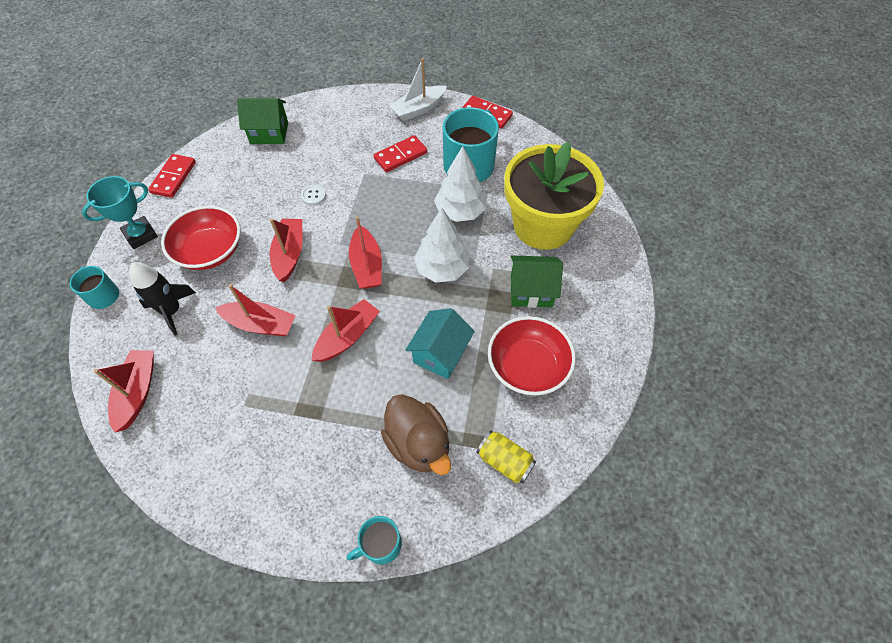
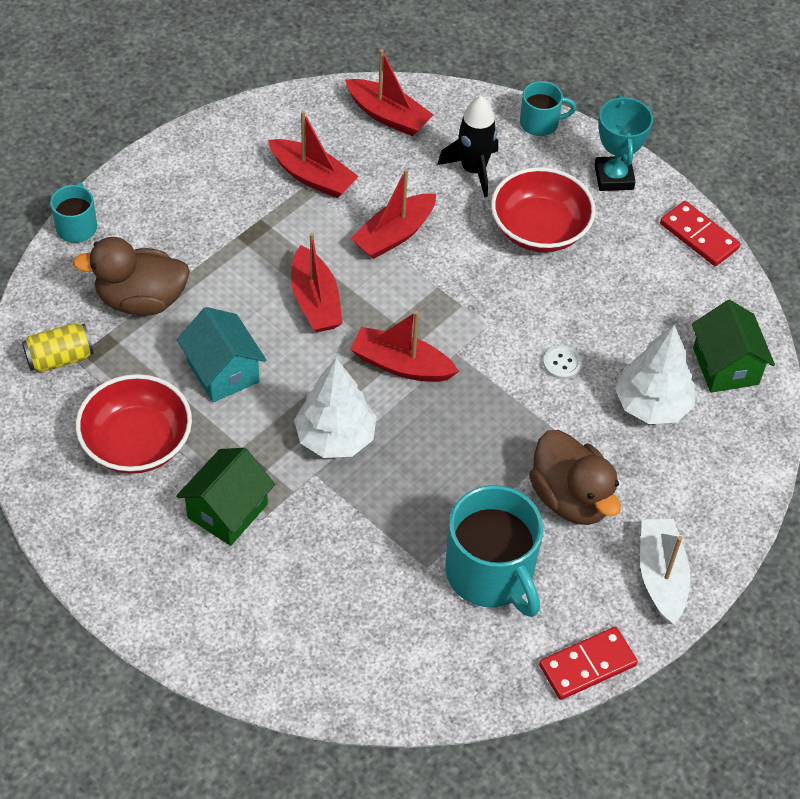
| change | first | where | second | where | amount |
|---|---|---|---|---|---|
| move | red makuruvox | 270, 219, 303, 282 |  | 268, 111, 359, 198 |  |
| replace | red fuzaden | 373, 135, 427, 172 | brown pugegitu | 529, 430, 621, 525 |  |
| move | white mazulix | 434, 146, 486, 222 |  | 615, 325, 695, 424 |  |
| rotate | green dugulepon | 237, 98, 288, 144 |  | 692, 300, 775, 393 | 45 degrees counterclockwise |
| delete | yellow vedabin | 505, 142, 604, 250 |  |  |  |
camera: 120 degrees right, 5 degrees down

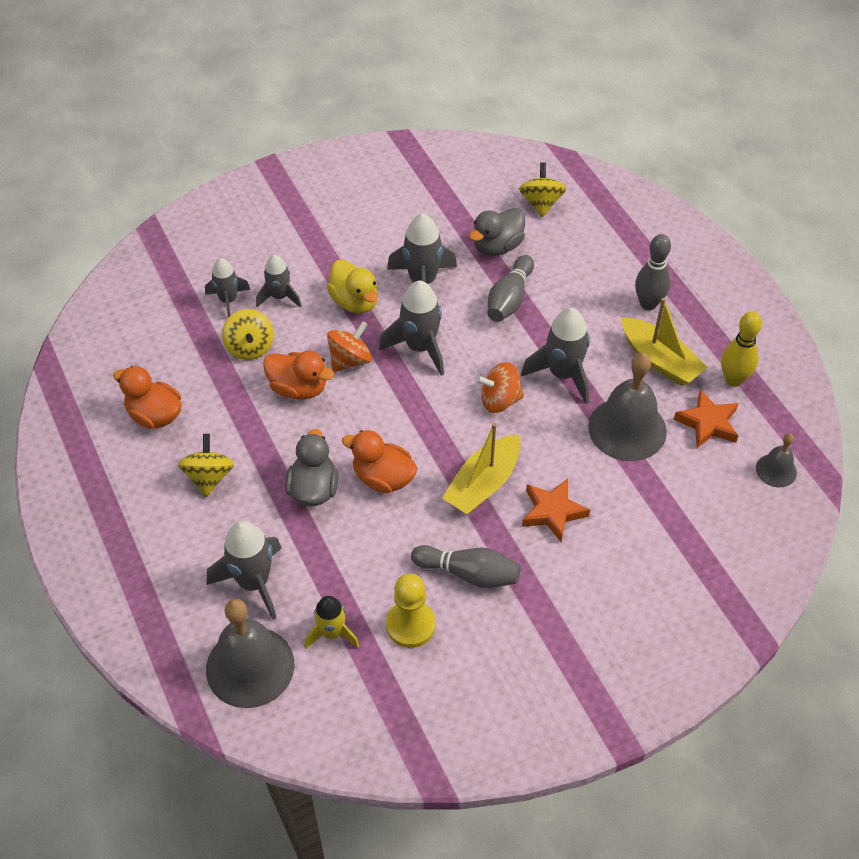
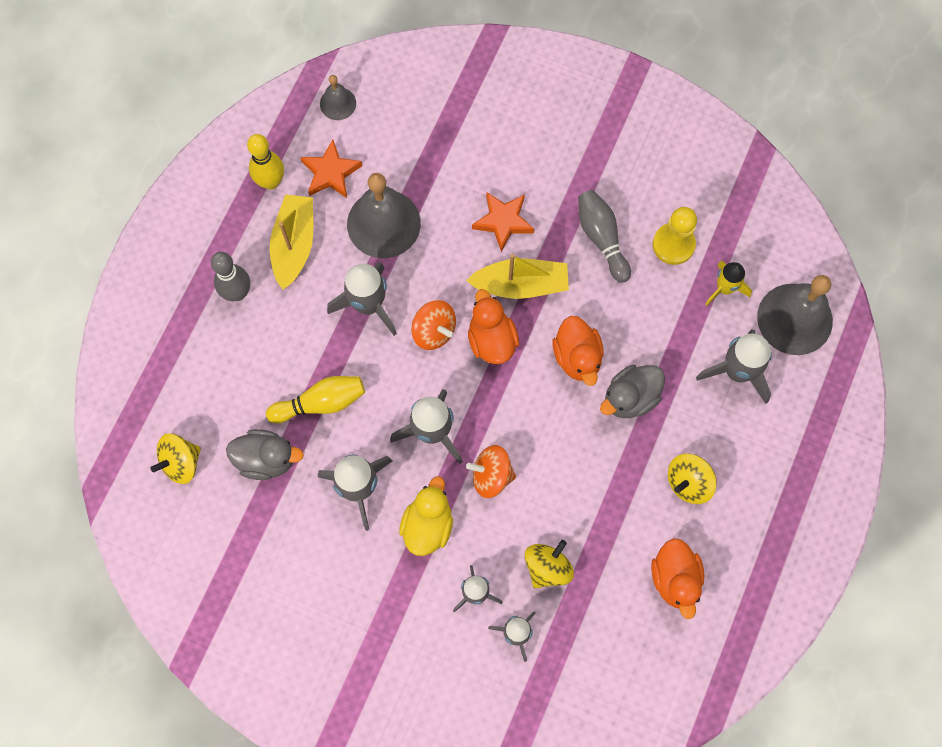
| change | first | where | second | where | amount |
|---|---|---|---|---|---|
| recolor | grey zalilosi | 488, 255, 534, 322 | yellow zalilosi | 266, 376, 365, 423 |  |
| move | orange pugegitu | 263, 351, 334, 400 |  | 468, 289, 519, 364 |  |
camera: 130 degrees left, 20 degrees up

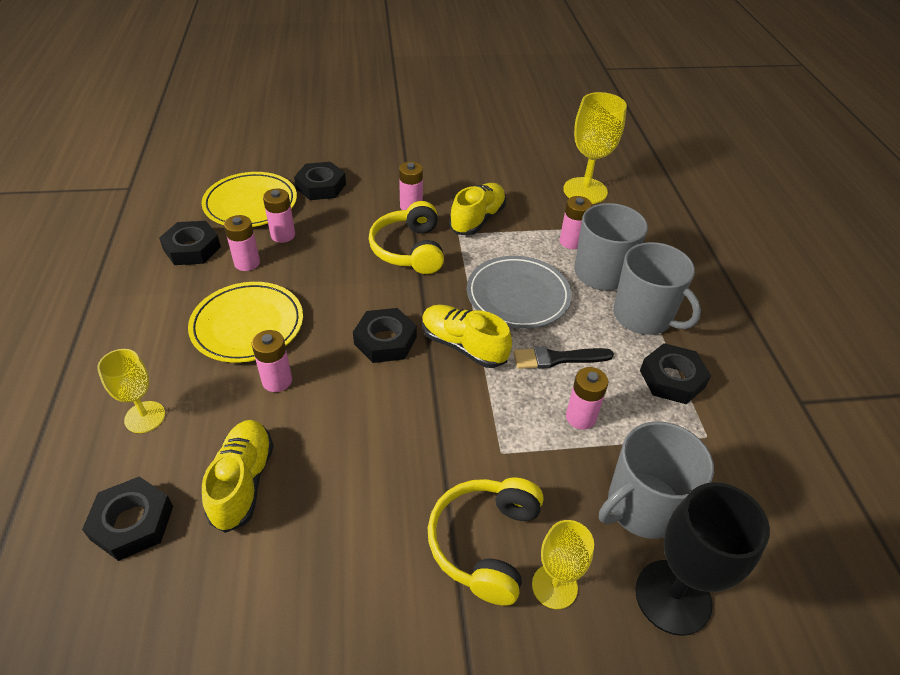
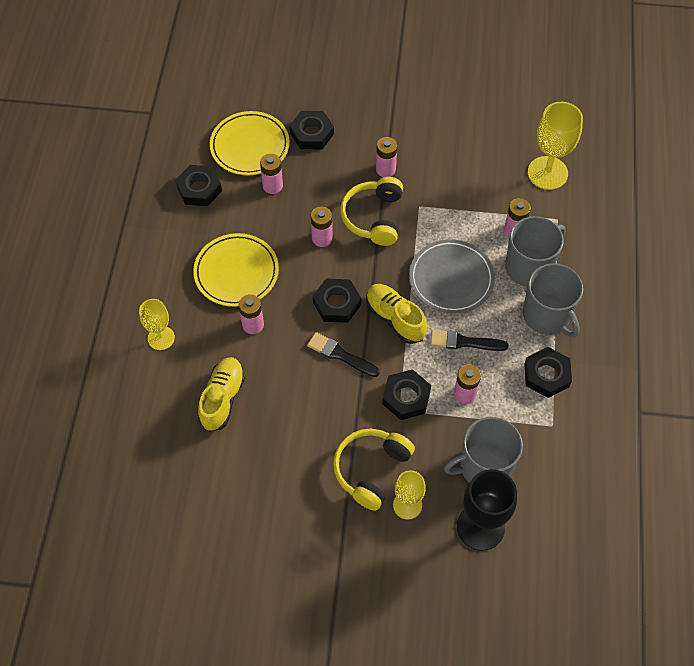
| change | first | where | second | where | amount |
|---|---|---|---|---|---|
| insert |  |  | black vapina | 307, 332, 380, 377 |  |
| move | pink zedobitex | 224, 215, 260, 271 |  | 311, 207, 333, 247 |  |
| move | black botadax | 82, 477, 173, 561 |  | 382, 369, 431, 420 |  |
| delete | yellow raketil | 449, 183, 506, 235 |  |  |  |
camera: 15 degrees right, 15 degrees up

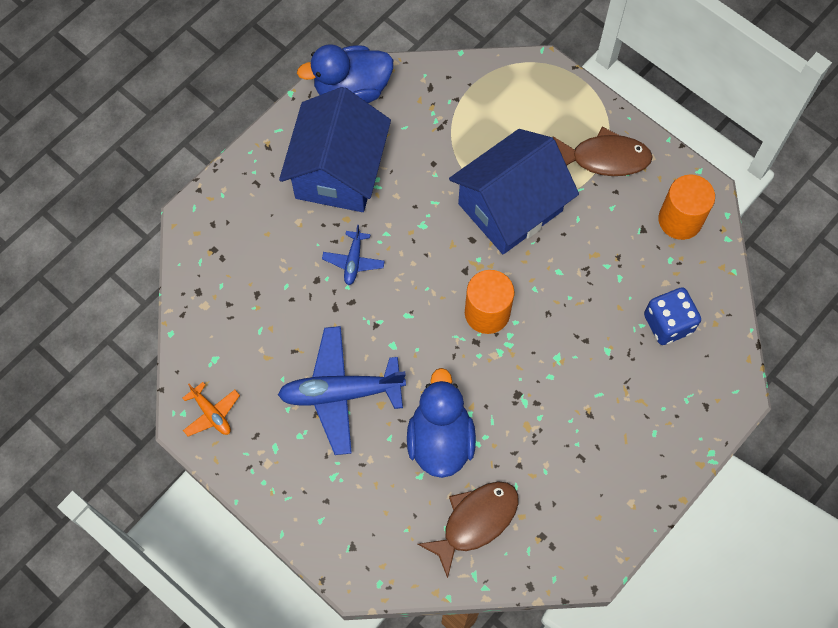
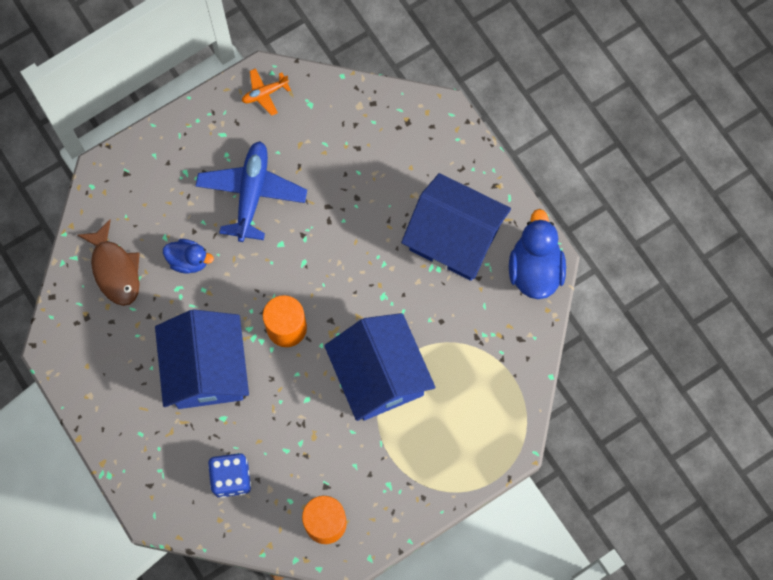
| change | first | where | second | where | amount |
|---|---|---|---|---|---|
| insert |  |  | blue dugulepon | 155, 309, 249, 409 |  |
| resize | blue pugegitu | 407, 368, 476, 478 |  | 163, 239, 214, 274 | x0.60 |
| delete | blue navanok | 322, 225, 385, 285 |  |  |  |
| delete | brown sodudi | 553, 127, 653, 176 |  |  |  |
camera: 105 degrees right, 5 degrees up

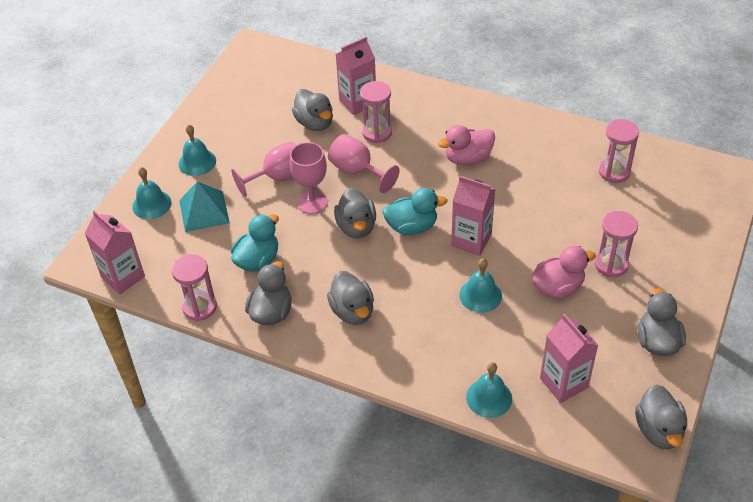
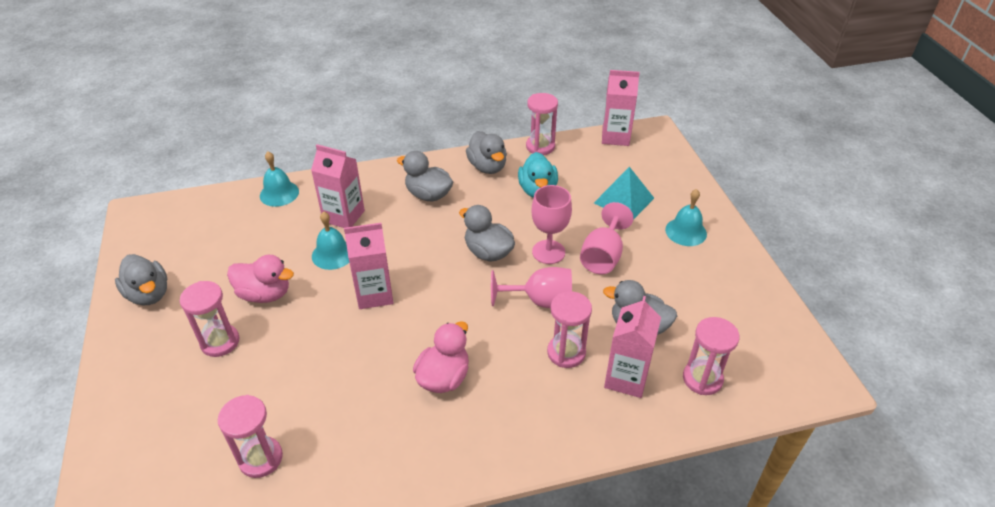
| change | first | where | second | where | amount |
|---|---|---|---|---|---|
| rotate | pink pugegitu | 531, 246, 596, 299 |  | 227, 255, 294, 303 | 105 degrees counterclockwise |
| move | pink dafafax | 540, 314, 598, 403 |  | 311, 144, 365, 228 |  |
| insert |  |  | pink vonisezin | 683, 317, 740, 395 |  |
| delete | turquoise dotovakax | 132, 167, 171, 219 |  |  |  |
| delete | turquoise pugegitu | 382, 188, 448, 235 |  |  |  |
| delete | grey pugegitu | 636, 384, 687, 449 |  |  |  |
camera: 140 degrees right, 5 degrees down

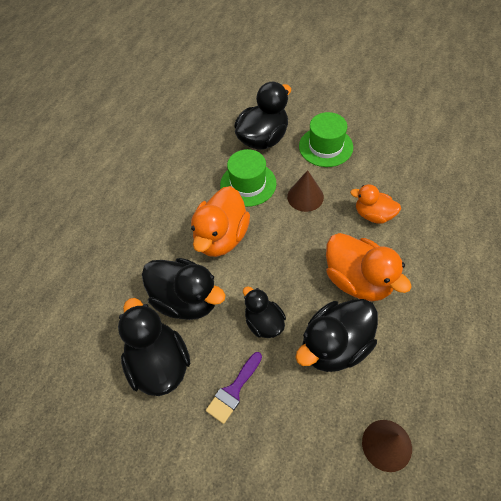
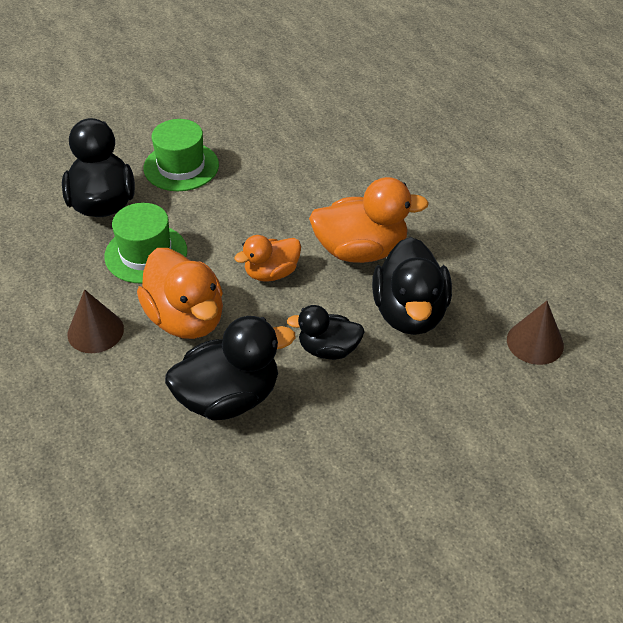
| change | first | where | second | where | amount |
|---|---|---|---|---|---|
| move | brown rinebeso | 287, 170, 324, 212 |  | 67, 289, 124, 353 |  |
| move | orange pugegitu | 350, 184, 401, 224 |  | 234, 235, 301, 282 |  |
| delete | black pugegitu | 118, 298, 190, 396 |  |  |  |
| delete | purple vapina | 206, 352, 262, 424 |  |  |  |
camera: 55 degrees left, 10 degrees down

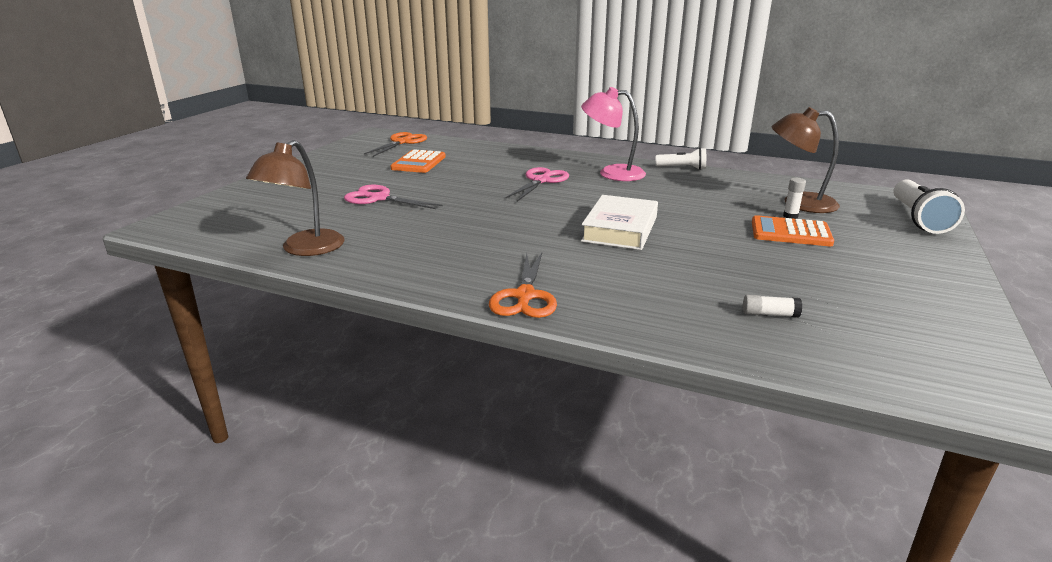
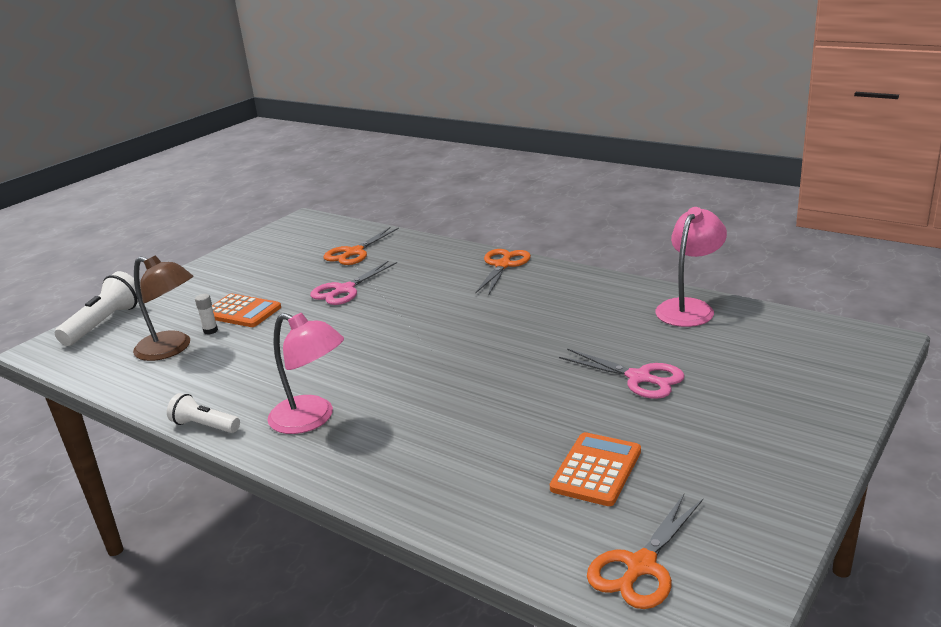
| change | first | where | second | where | amount |
|---|---|---|---|---|---|
| move | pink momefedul | 506, 167, 569, 202 |  | 310, 261, 397, 305 |  |
| replace | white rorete | 743, 295, 802, 317 | orange momefedul | 324, 227, 399, 265 |  |
| recolor | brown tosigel | 246, 140, 345, 256 | pink tosigel | 655, 207, 727, 327 |  |
| delete | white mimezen | 581, 195, 658, 250 |  |  |  |
camera: 165 degrees left, 0 degrees up

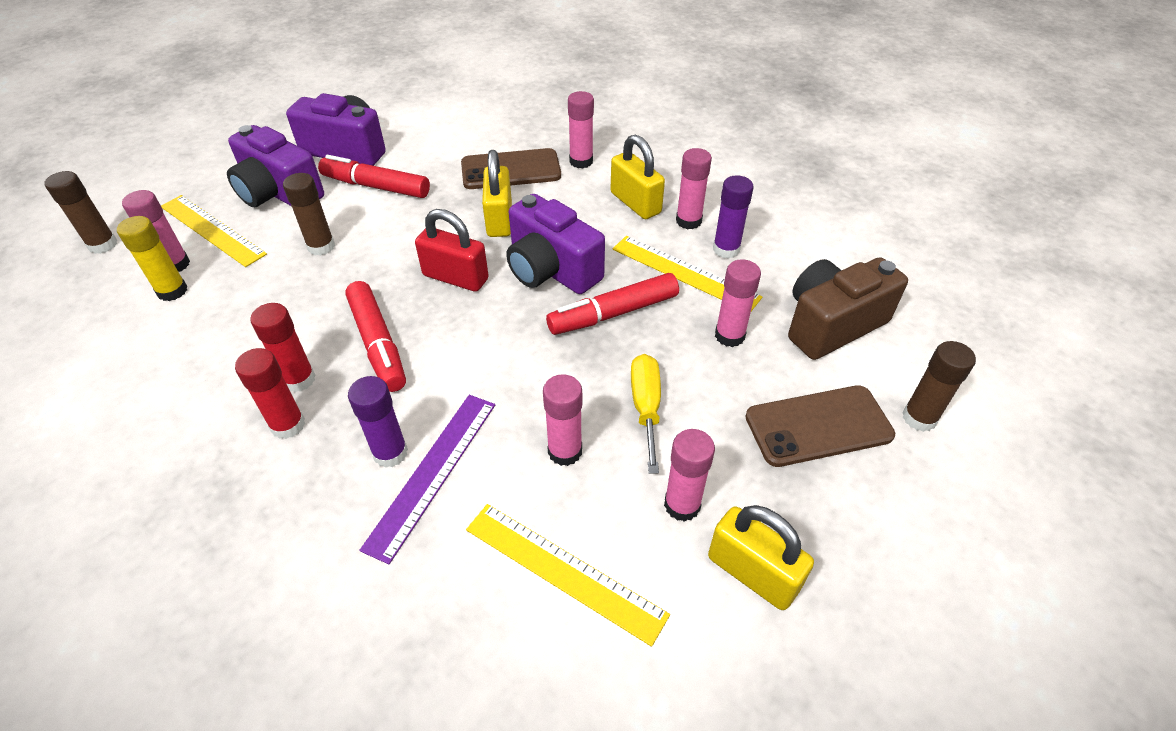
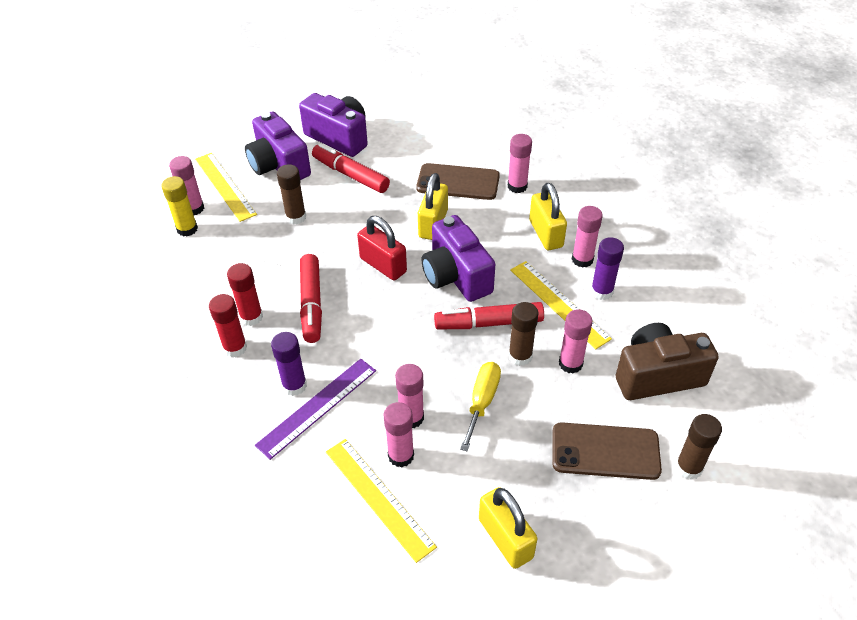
| change | first | where | second | where | amount |
|---|---|---|---|---|---|
| move | pink rorete | 664, 429, 715, 522 |  | 384, 402, 414, 467 |  |
| move | brown rorete | 44, 171, 117, 254 |  | 508, 302, 538, 366 |  |
camera: 20 degrees right, 0 degrees up

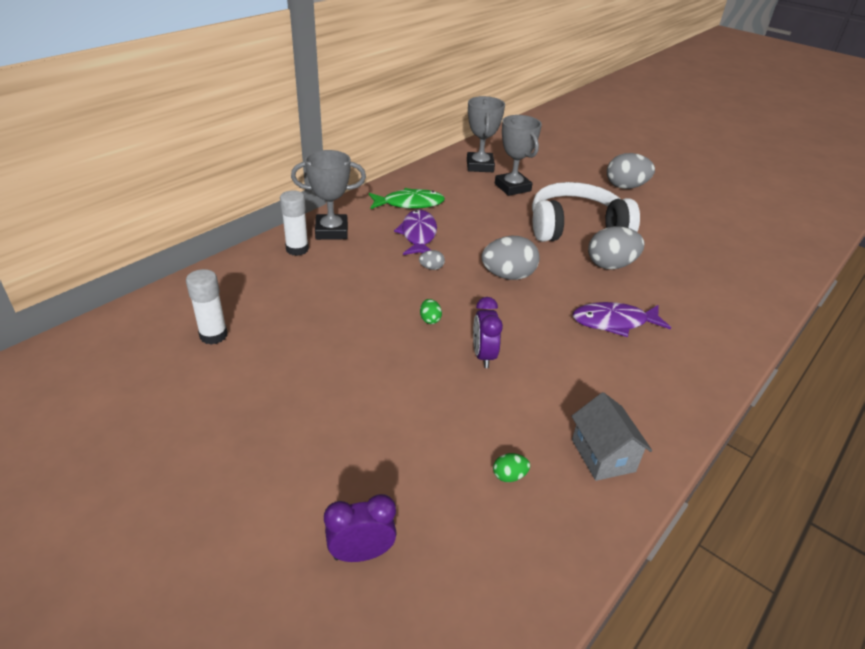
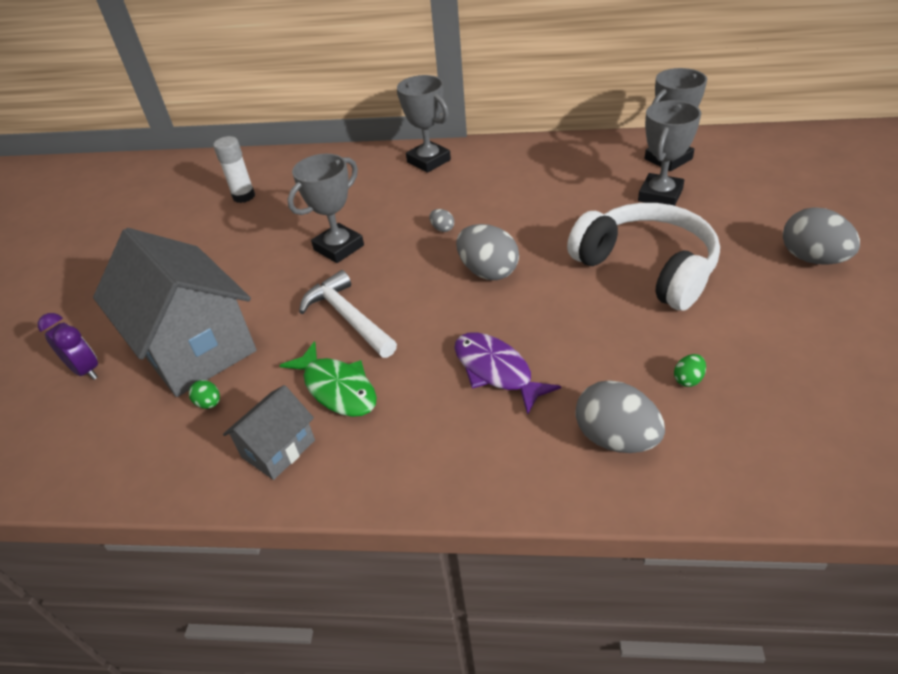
| change | first | where | second | where | amount |
|---|---|---|---|---|---|
| insert |  |  | grey dugulepon | 93, 228, 257, 397 |  |
| move | green sodudi | 369, 188, 445, 209 |  | 279, 341, 377, 417 |  |
| insert |  |  | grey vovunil | 287, 154, 364, 263 |  |
| replace | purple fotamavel | 473, 297, 503, 368 | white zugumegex | 299, 270, 397, 358 |  |
| move | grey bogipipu | 588, 226, 645, 270 |  | 575, 381, 665, 453 |  |
| move | green bogipipu | 420, 299, 442, 324 |  | 674, 354, 706, 387 |  |
| delete | white rorete | 280, 190, 309, 256 |  |  |  |
| delete | purple sodudi | 394, 210, 437, 255 |  |  |  |
camera: 60 degrees right, 5 degrees up

